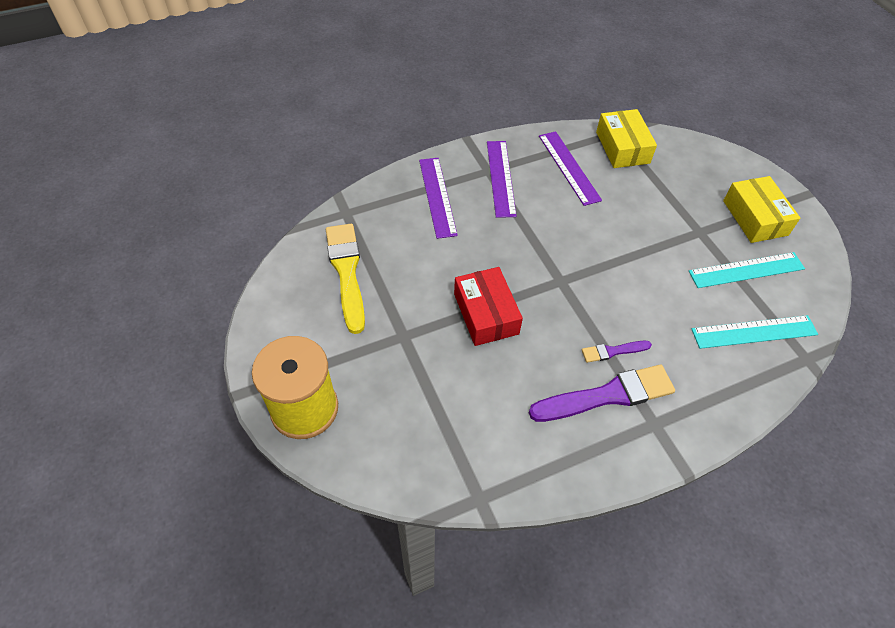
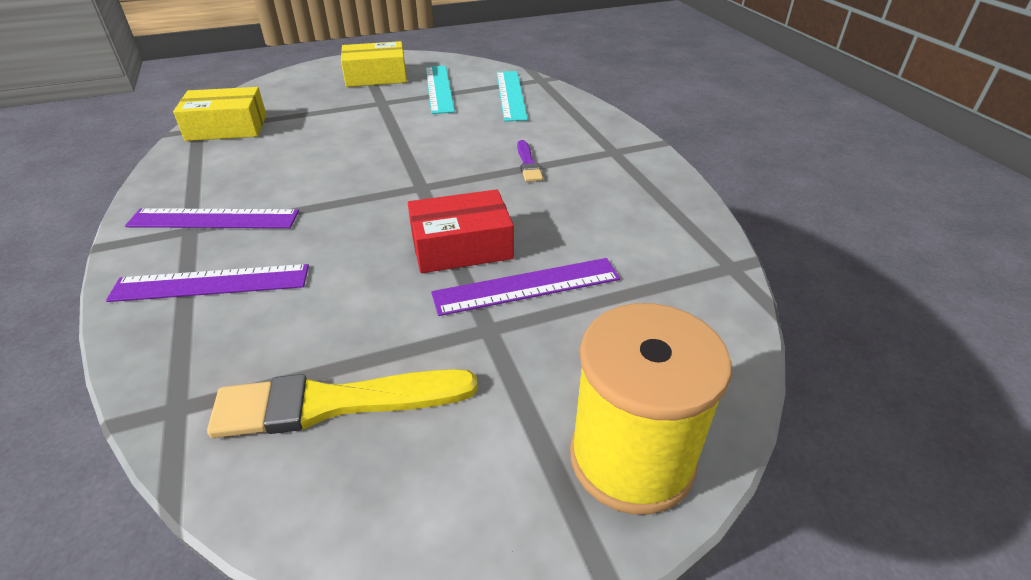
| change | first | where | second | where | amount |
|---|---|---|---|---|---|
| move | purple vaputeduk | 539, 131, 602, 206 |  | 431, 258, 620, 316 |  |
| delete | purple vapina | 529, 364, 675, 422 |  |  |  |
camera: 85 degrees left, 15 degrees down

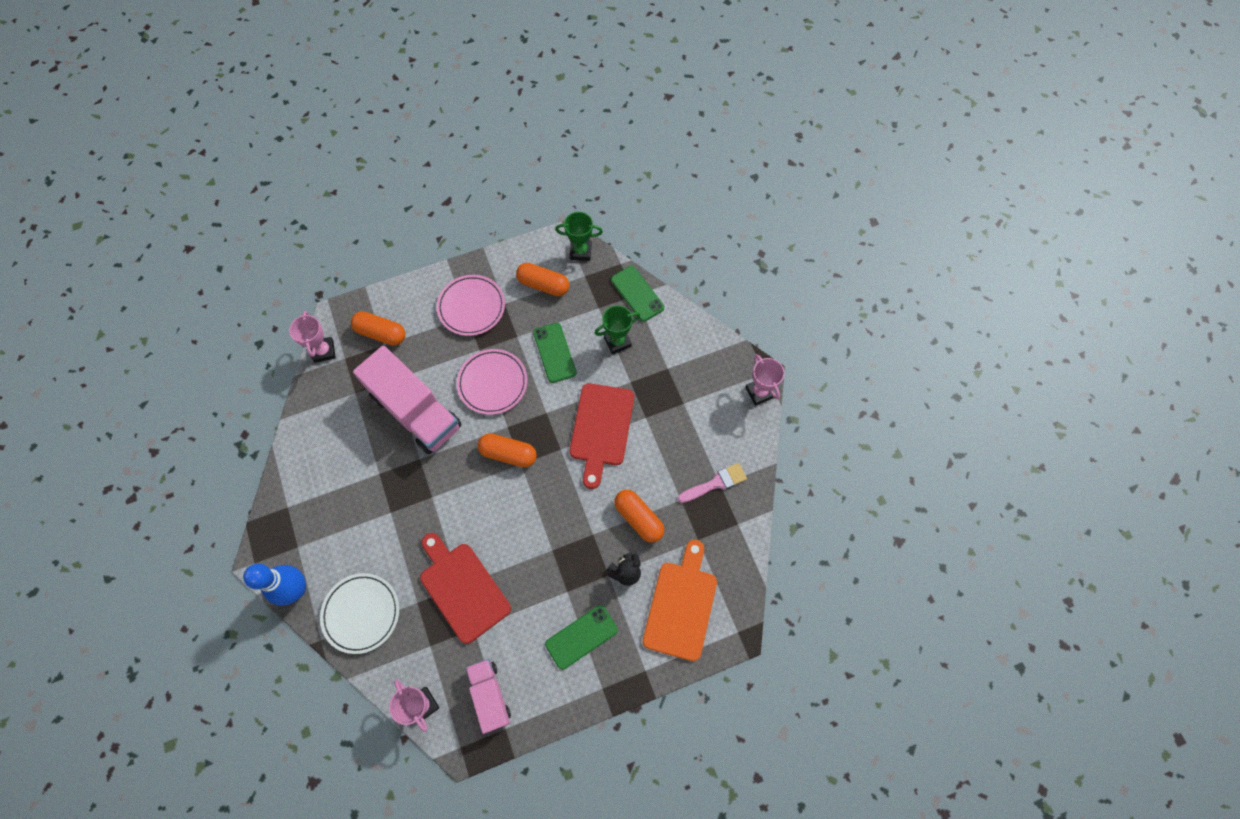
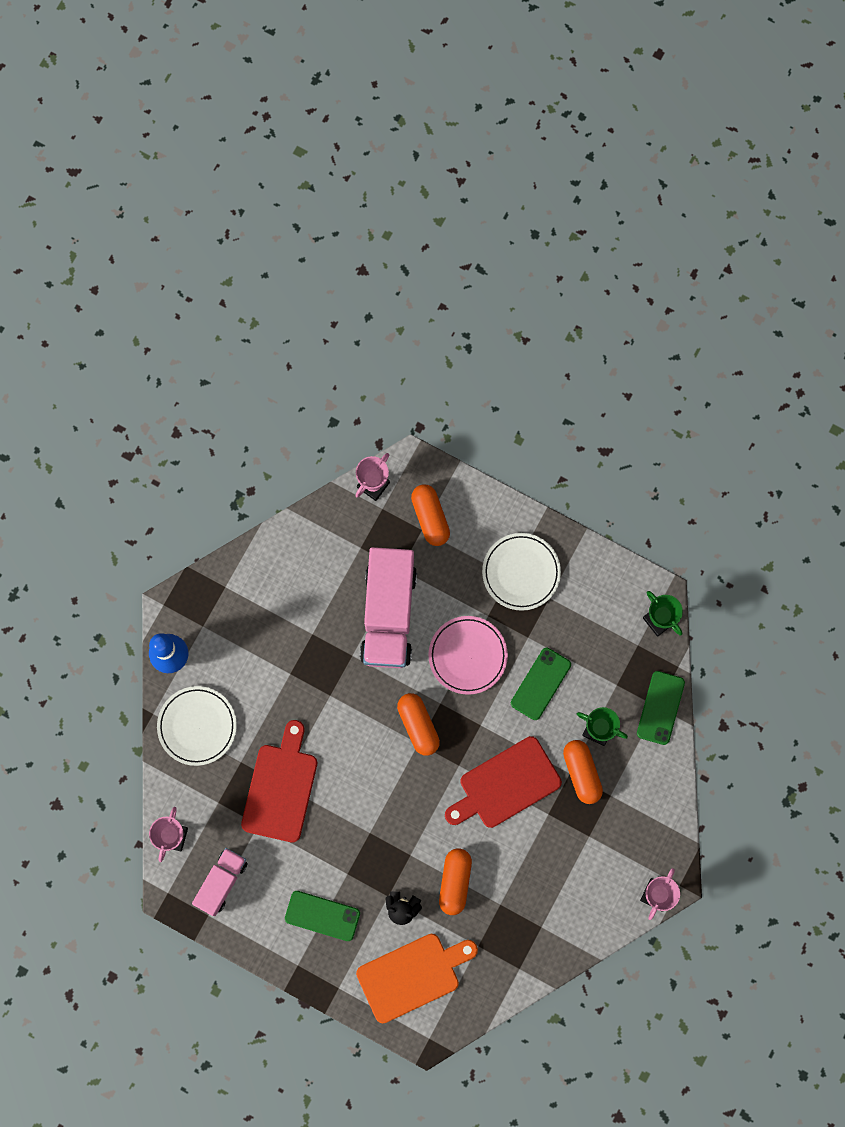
| change | first | where | second | where | amount |
|---|---|---|---|---|---|
| recolor | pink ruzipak | 437, 275, 505, 336 | white ruzipak | 482, 533, 561, 611 |  |
| move | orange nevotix | 516, 263, 569, 296 |  | 563, 740, 603, 804 |  |
| delete | pink vapina | 678, 463, 747, 503 |  |  |  |
camera: 50 degrees right, 10 degrees up

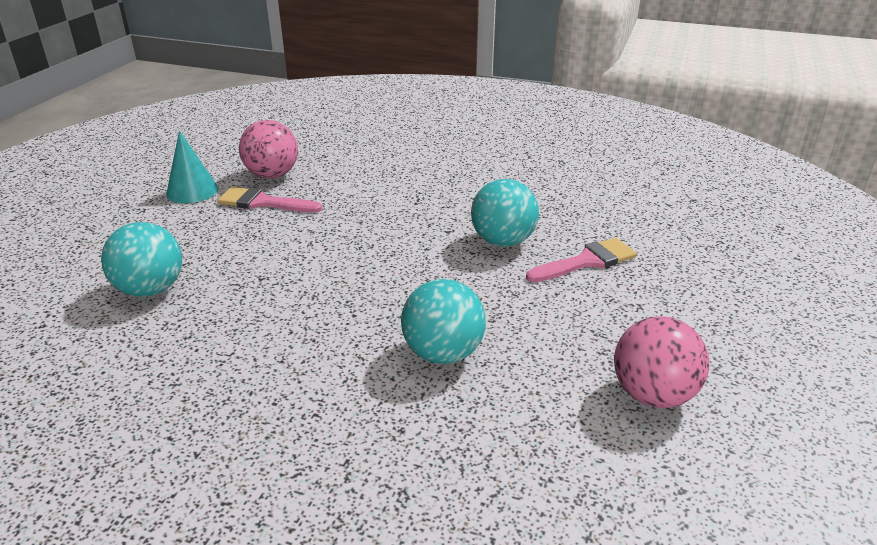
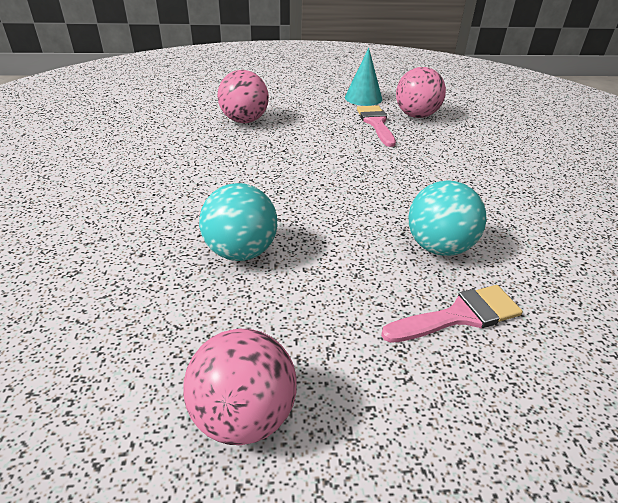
| change | first | where | second | where | amount |
|---|---|---|---|---|---|
| recolor | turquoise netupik | 101, 222, 182, 297 | pink netupik | 217, 70, 269, 123 |  |
| rotate | pink vapina | 526, 238, 637, 282 |  | 381, 285, 523, 343 | 60 degrees counterclockwise |
camera: 65 degrees right, 5 degrees up

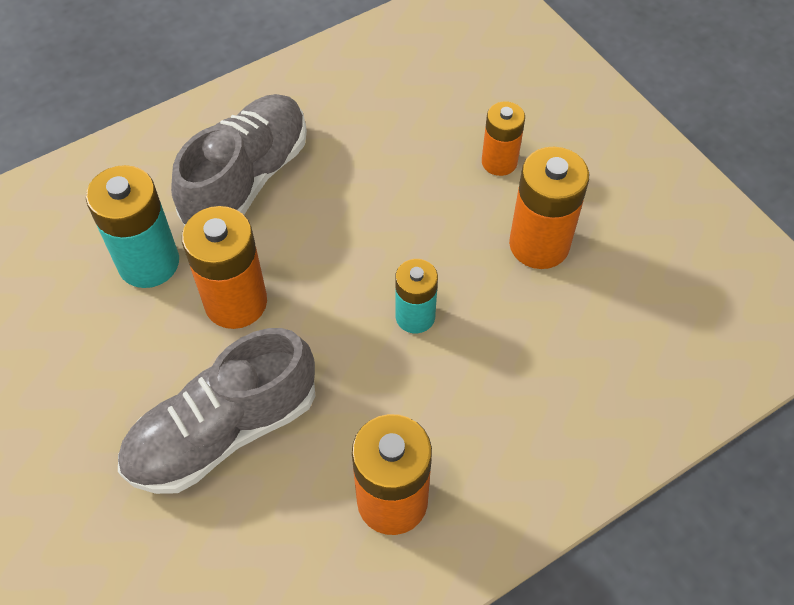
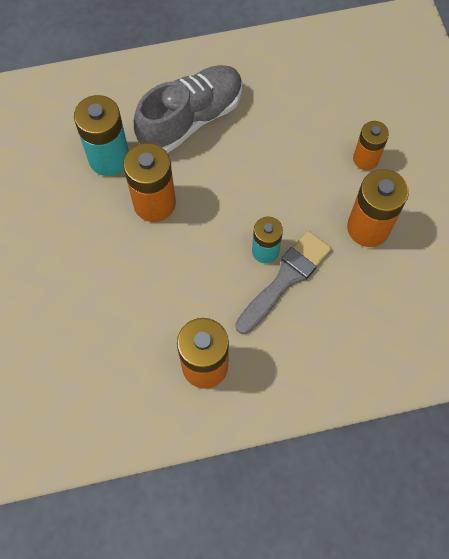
| change | first | where | second | where | amount |
|---|---|---|---|---|---|
| insert |  |  | grey vapina | 235, 231, 331, 334 |  |
| delete | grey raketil | 118, 328, 315, 494 |  |  |  |
camera: 20 degrees right, 10 degrees up

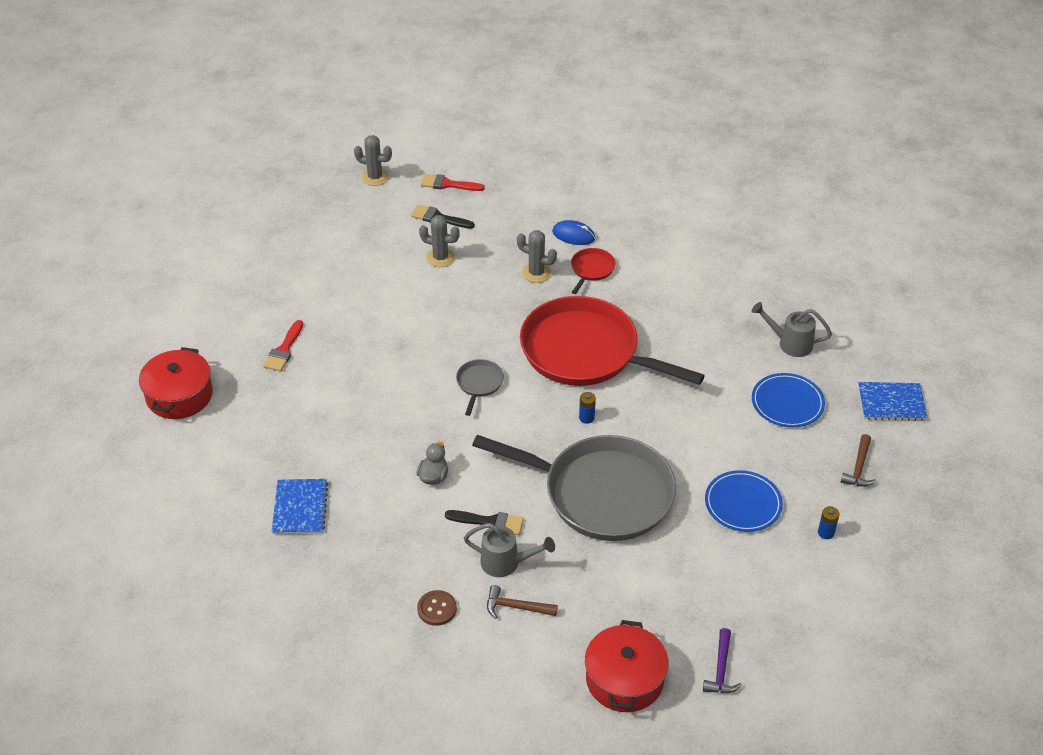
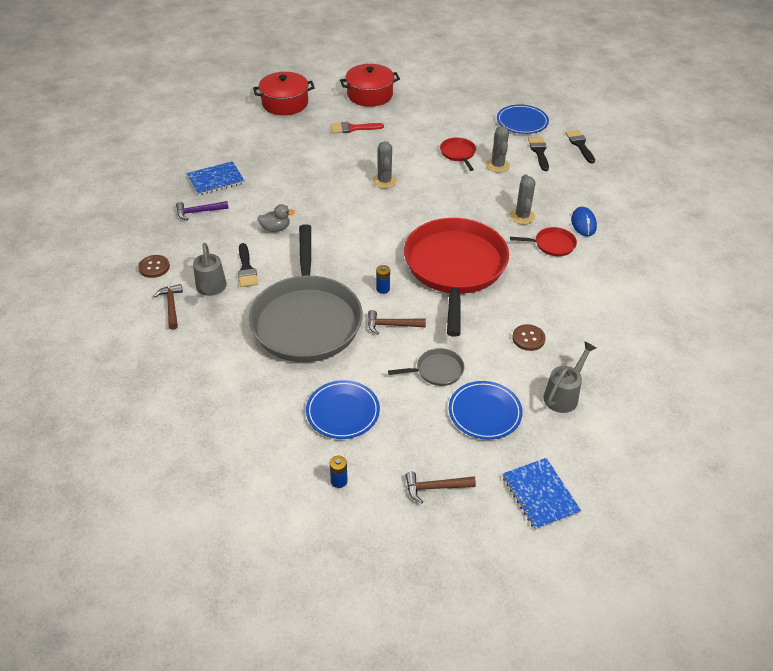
| change | first | where | second | where | amount |
|---|---|---|---|---|---|
| move | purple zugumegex | 703, 628, 742, 693 |  | 176, 201, 229, 221 |  |
| move | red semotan | 585, 620, 668, 712 |  | 340, 64, 400, 107 |  |
| insert |  |  | brown zugumegex | 368, 310, 426, 335 |  |
| move | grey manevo | 354, 135, 392, 186 |  | 372, 141, 397, 189 |  |
| move | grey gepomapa | 456, 359, 504, 416 |  | 388, 348, 464, 386 |  |
| insert |  |  | red gepomapa | 440, 137, 476, 171 |  |
| insert |  |  | blue ruzipak | 497, 104, 549, 134 |  |
| insert |  |  | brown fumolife | 512, 324, 546, 351 |  |
| rotate | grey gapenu | 751, 302, 832, 357 |  | 543, 341, 596, 413 | 45 degrees clockwise |
| recolor | red vapina | 421, 174, 485, 191 | black vapina | 565, 130, 595, 164 |  |
camera: 65 degrees right, 0 degrees up

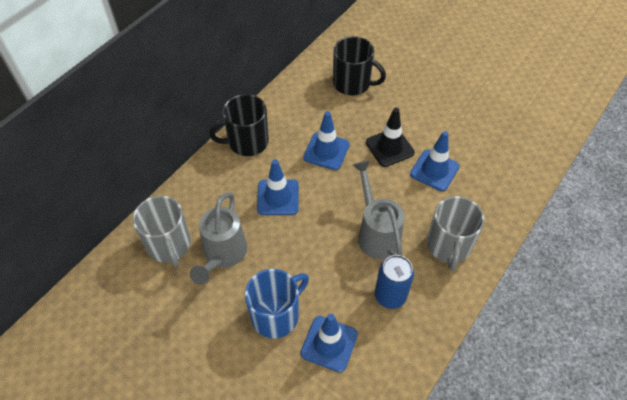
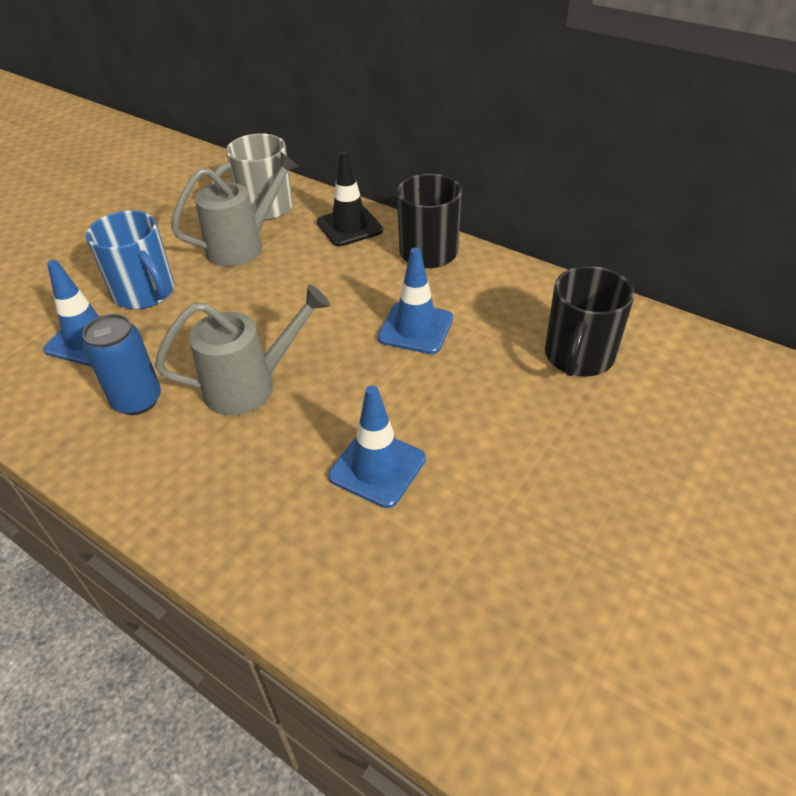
| change | first | where | second | where | amount |
|---|---|---|---|---|---|
| rotate | grey gapenu | 190, 192, 247, 285 |  | 171, 152, 300, 267 | 135 degrees clockwise |
| move | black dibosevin | 366, 108, 415, 167 |  | 317, 151, 383, 246 |  |
| delete | blue dibosevin | 257, 159, 299, 215 |  |  |  |
| delete | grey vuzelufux | 427, 196, 485, 271 |  |  |  |
camera: 90 degrees right, 10 degrees down

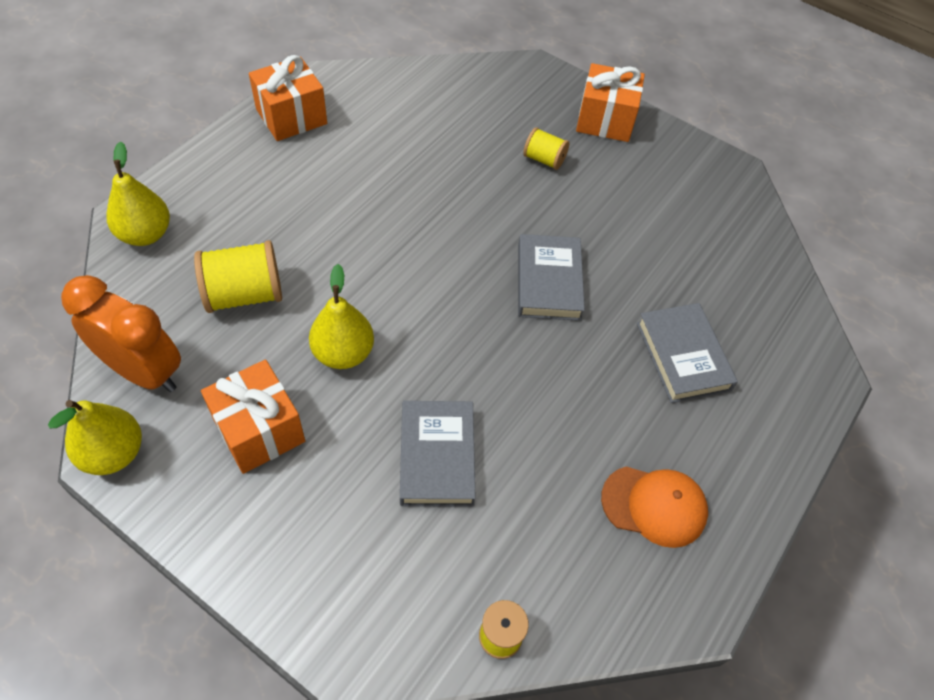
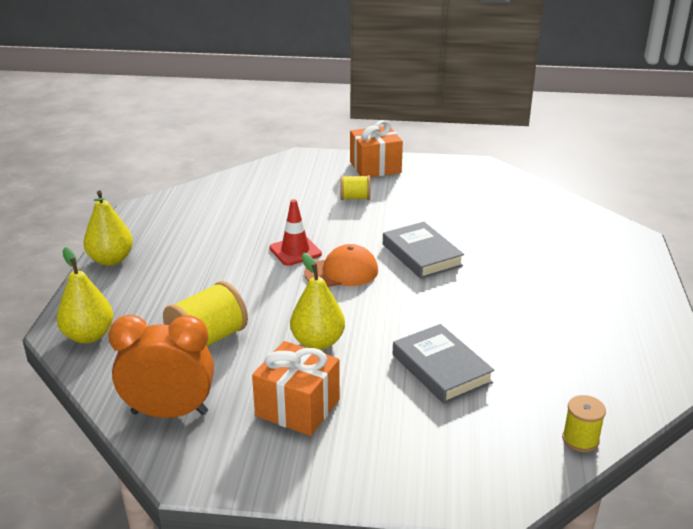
| change | first | where | second | where | amount |
|---|---|---|---|---|---|
| move | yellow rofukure | 48, 400, 142, 475 |  | 83, 191, 133, 266 |  |
| insert |  |  | red dibosevin | 269, 199, 322, 266 |  |
| move | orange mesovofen | 601, 467, 708, 548 |  | 304, 244, 378, 287 |  |
| delete | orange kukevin | 249, 55, 327, 141 |  |  |  |
| delete | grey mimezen | 637, 303, 738, 403 |  |  |  |
camera: 25 degrees left, 25 degrees down

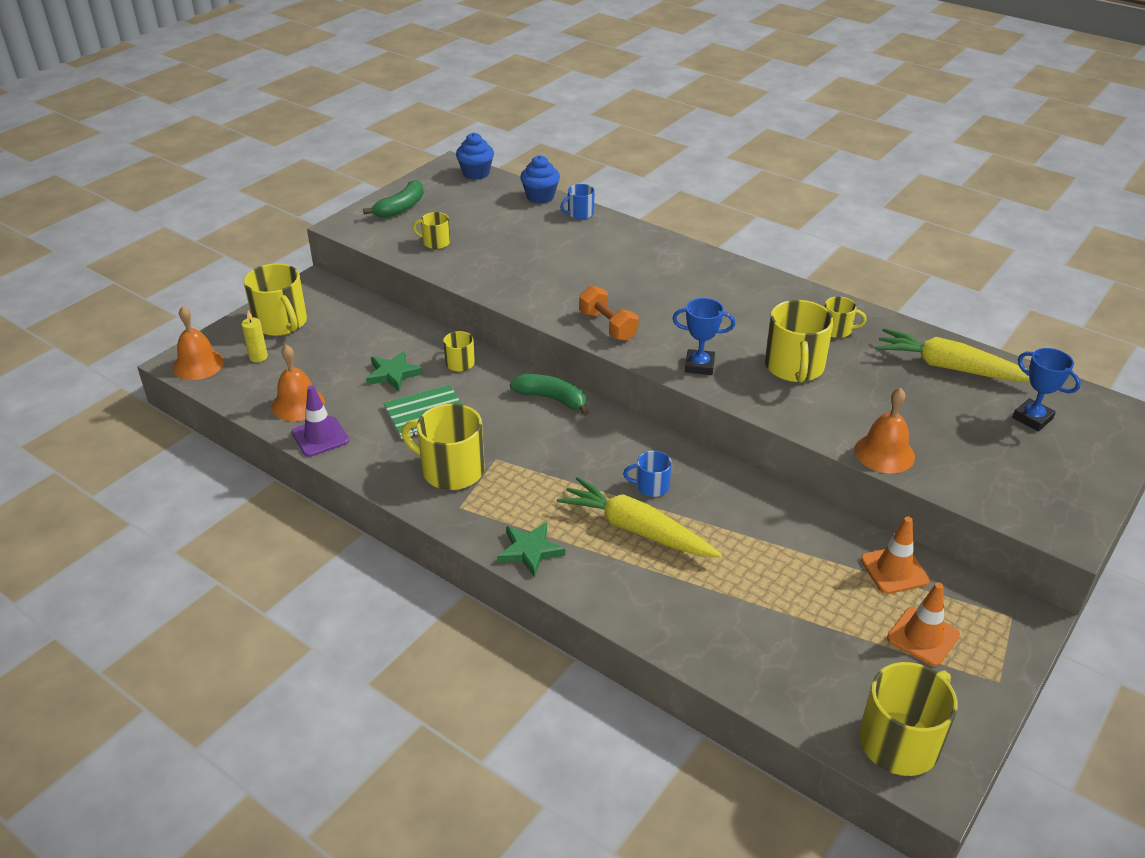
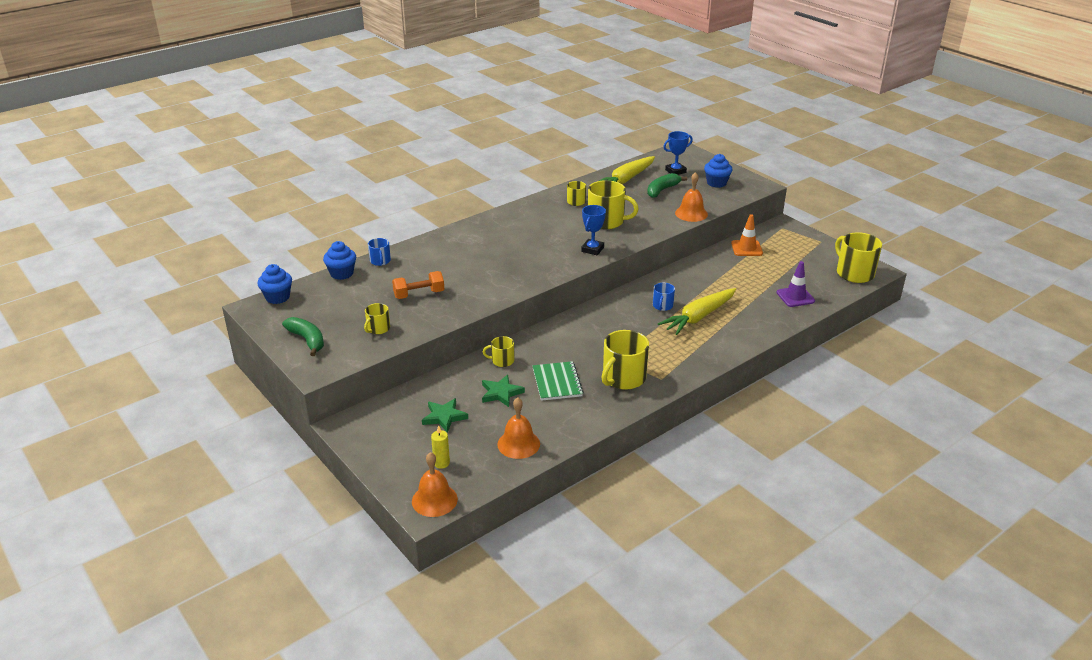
| change | first | where | second | where | amount |
|---|---|---|---|---|---|
| move | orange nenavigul | 579, 286, 639, 341 |  | 392, 271, 444, 299 |  |
| move | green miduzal | 497, 522, 565, 577 |  | 422, 398, 468, 433 |  |
| move | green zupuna | 510, 374, 589, 416 |  | 647, 173, 687, 198 |  |
| insert |  |  | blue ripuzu | 704, 154, 732, 188 |  |
| move | purple dibosevin | 292, 385, 349, 457 |  | 776, 261, 815, 307 |  |
| delete | yellow vuzelufux | 244, 263, 307, 336 |  |  |  |
| delete | orange dibosevin | 887, 582, 960, 666 |  |  |  |
camera: 75 degrees left, 5 degrees down

